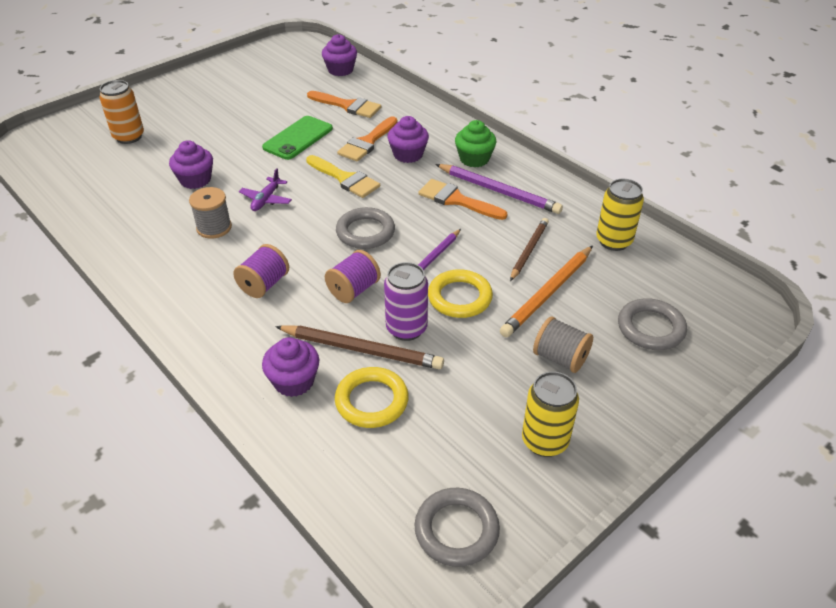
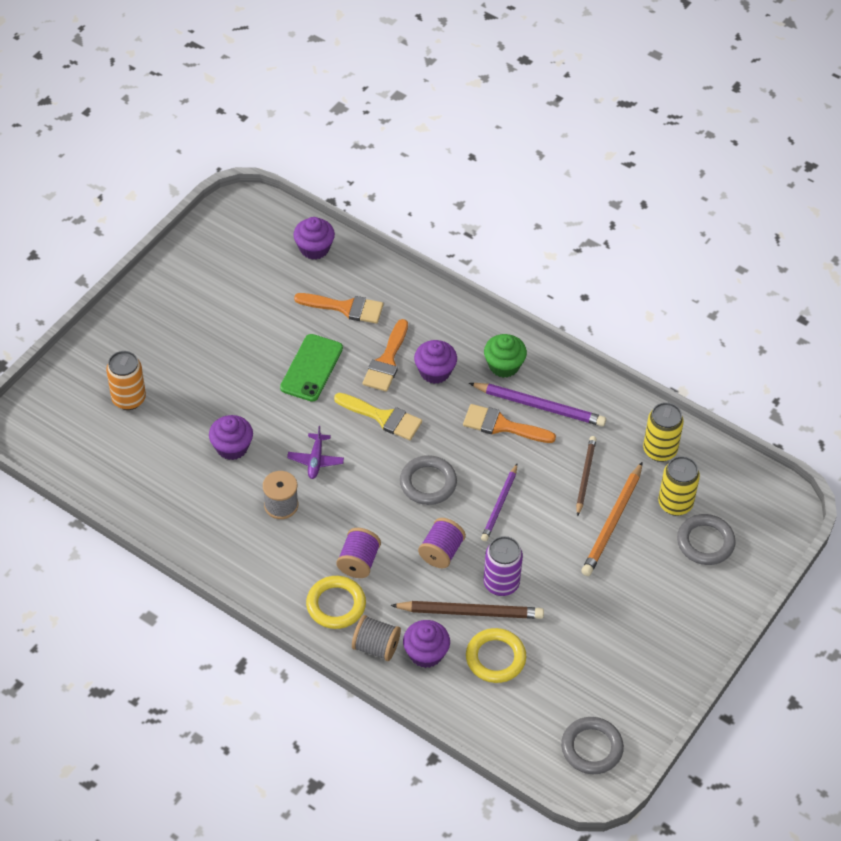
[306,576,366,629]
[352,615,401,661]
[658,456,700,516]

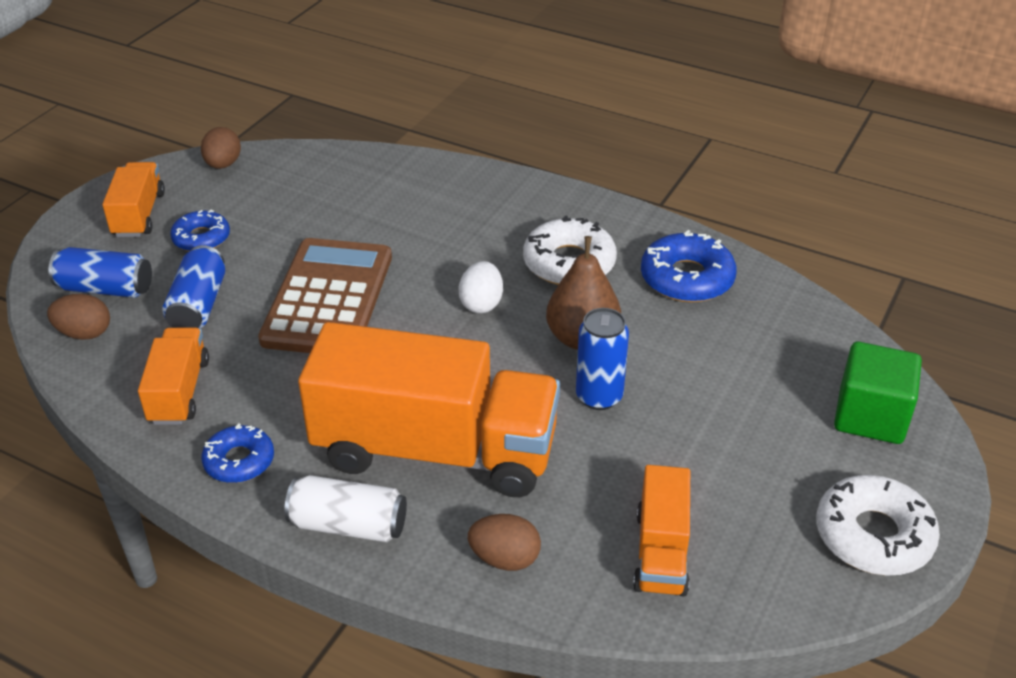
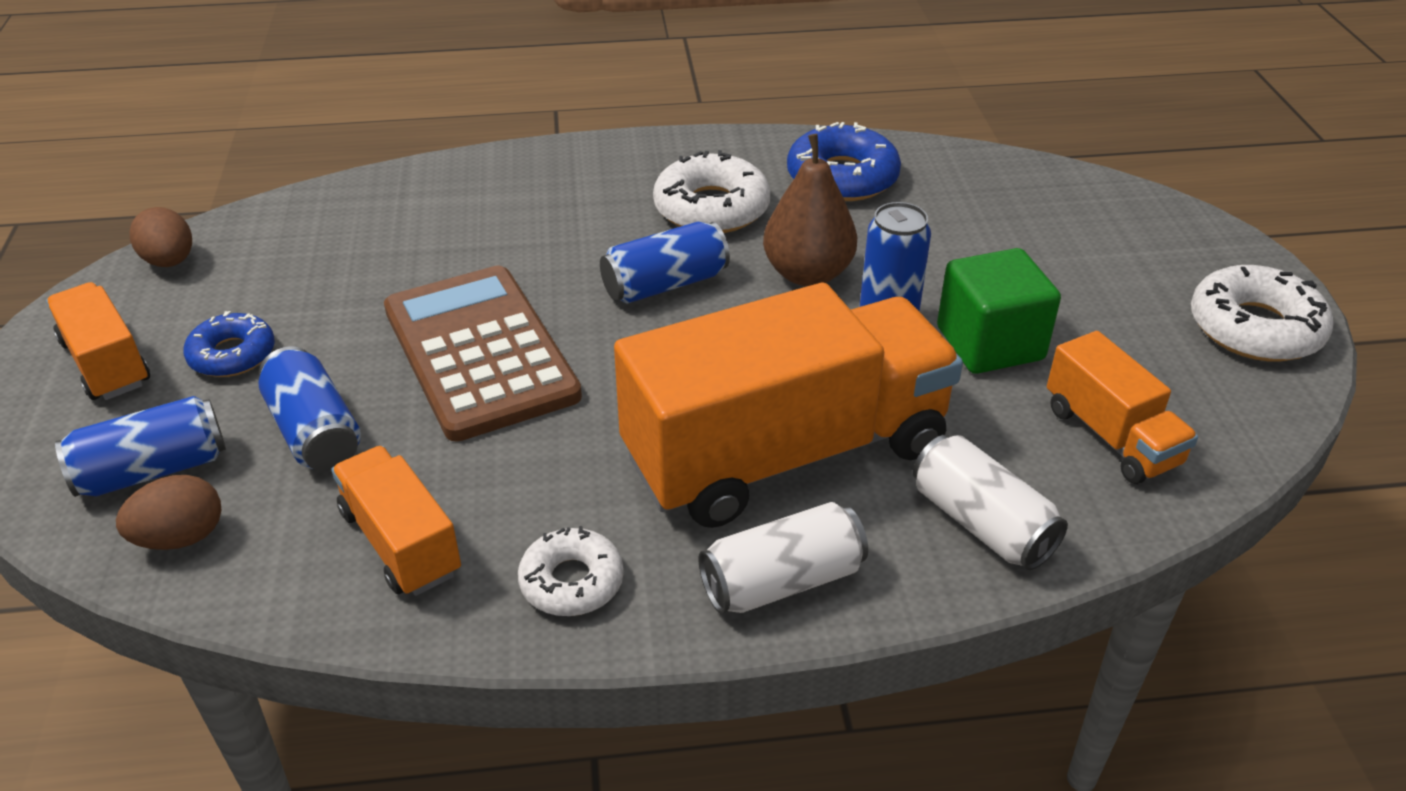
[518,526,624,616]
[600,222,730,304]
[913,435,1068,570]
[937,248,1061,374]

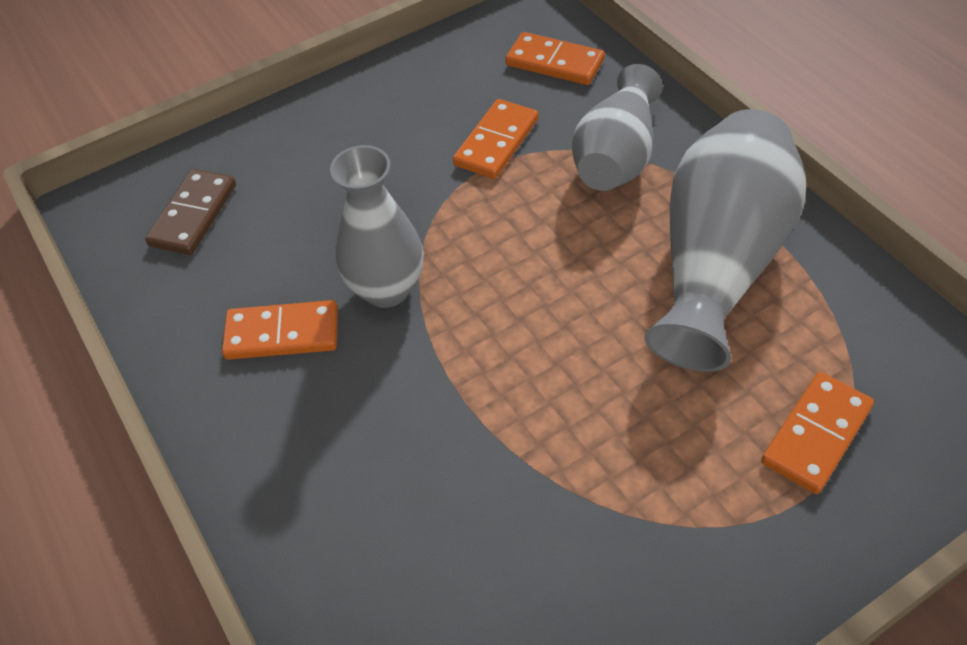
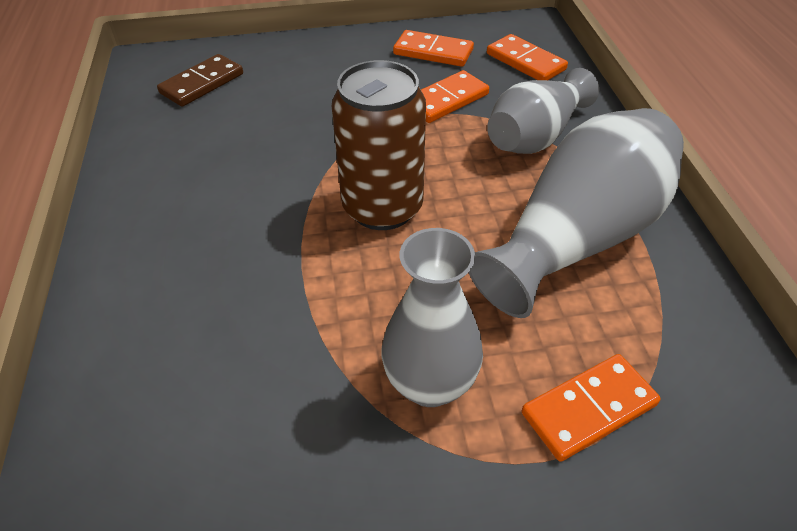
[331,60,426,230]
[381,228,483,407]
[393,30,474,67]

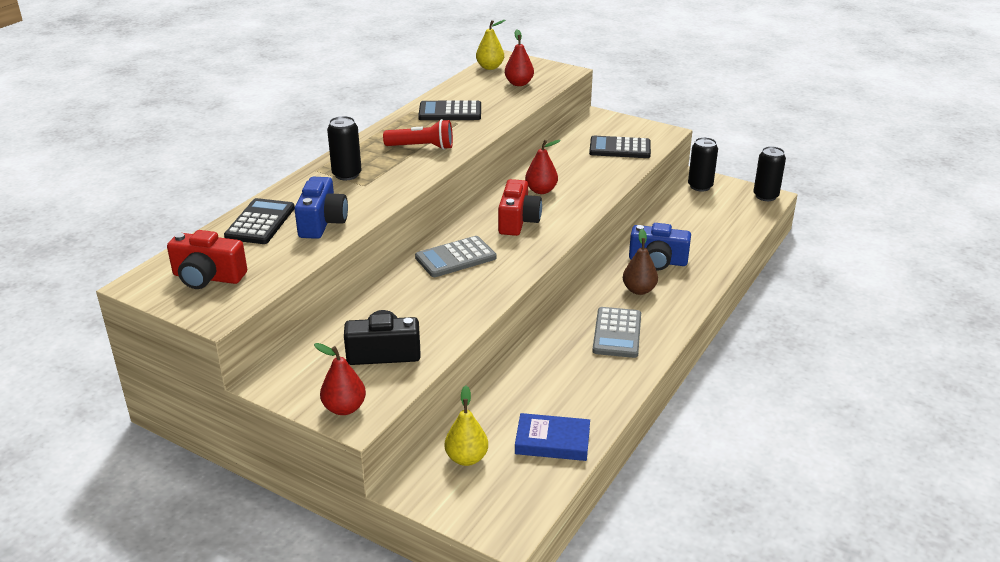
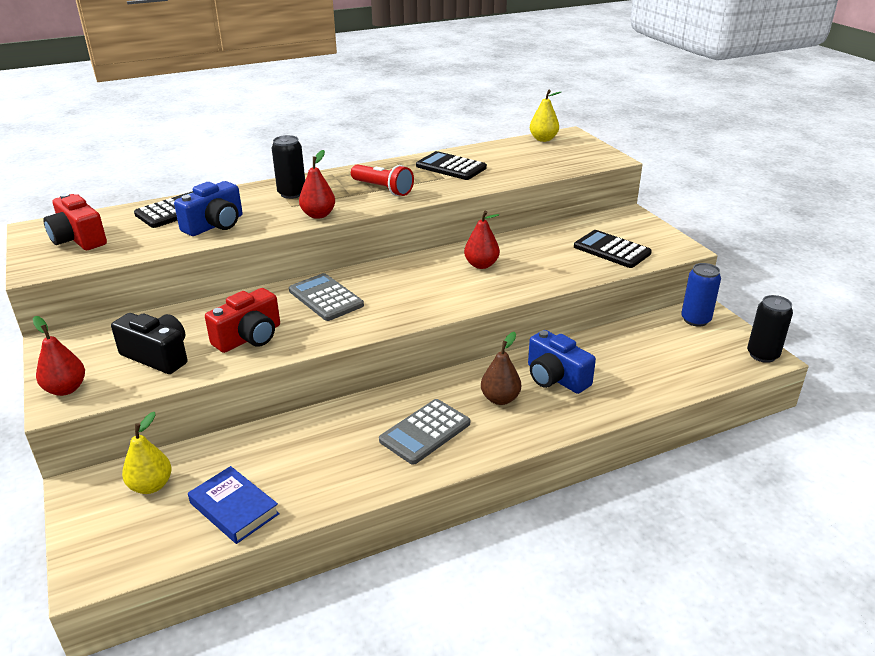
[205,288,280,353]
[289,273,364,321]
[299,150,335,219]
[681,263,721,327]

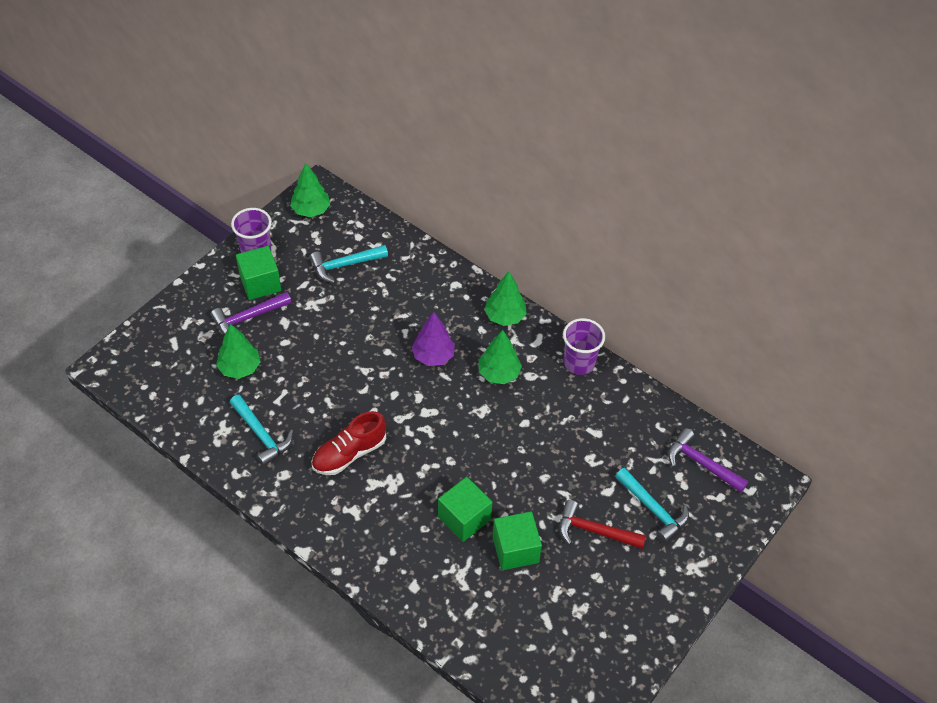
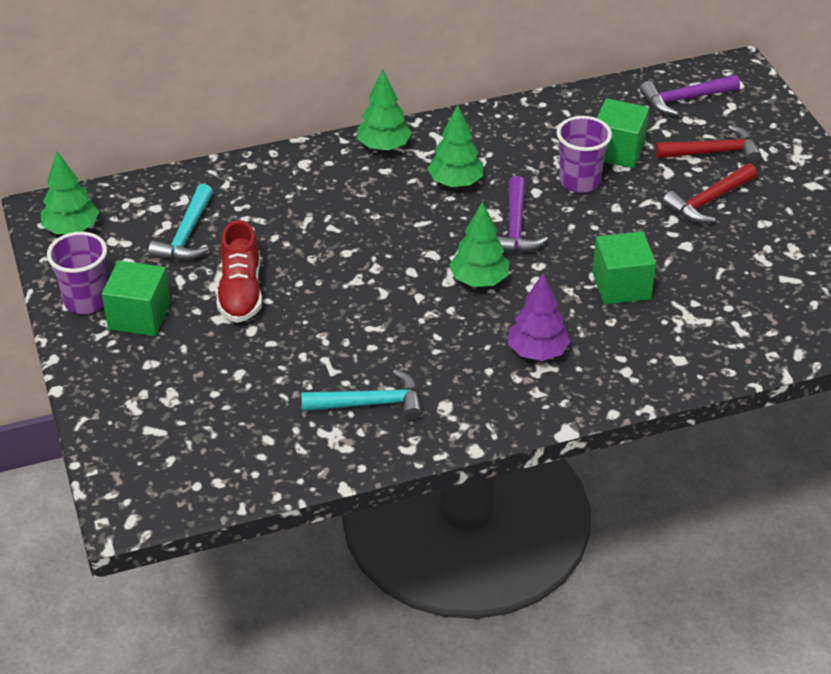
[216,220,262,323]
[449,202,509,287]
[496,176,548,253]
[508,273,571,361]
[557,116,612,193]
[597,98,649,168]
[655,125,761,164]

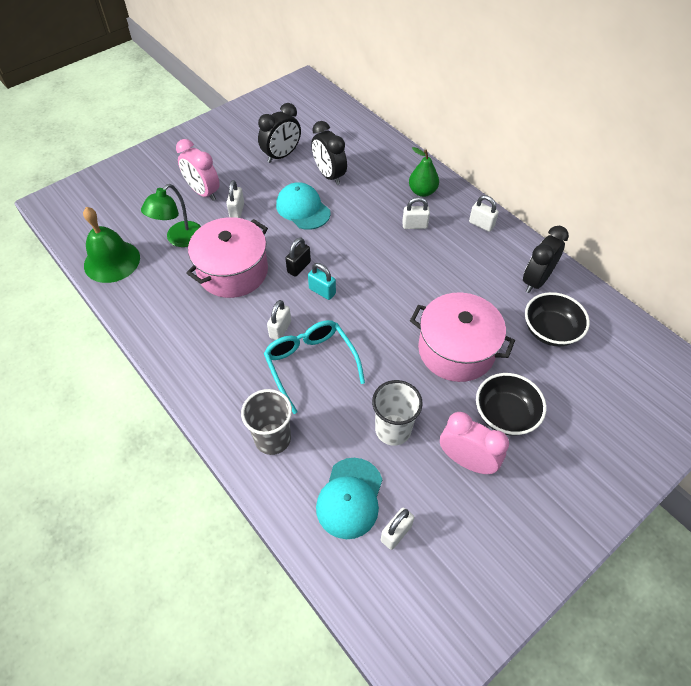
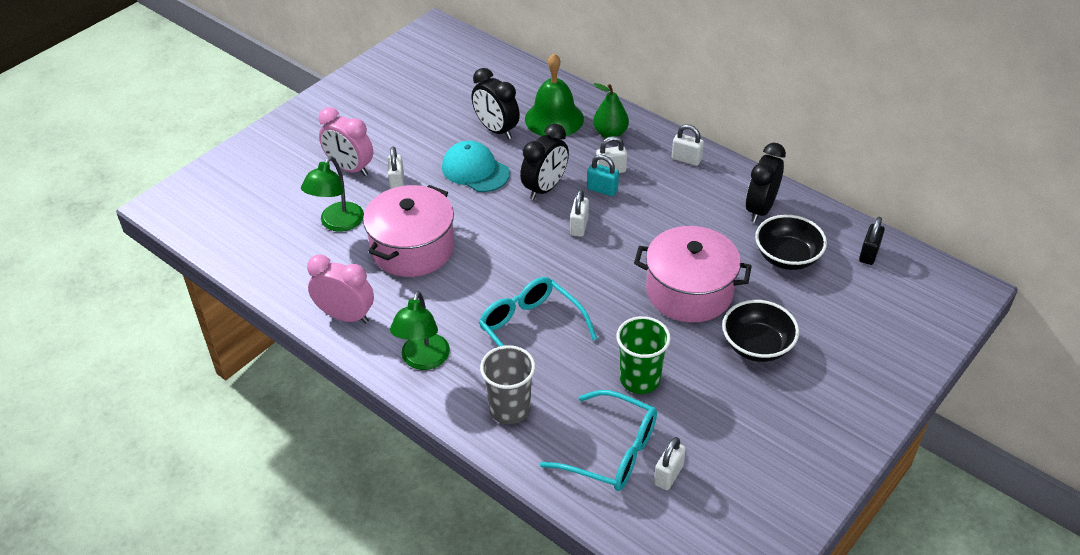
[307,254,374,324]
[390,291,450,370]
[520,124,569,200]
[525,53,584,136]
[540,390,657,491]
[570,189,589,237]
[587,155,619,196]
[616,316,671,394]
[859,217,885,265]

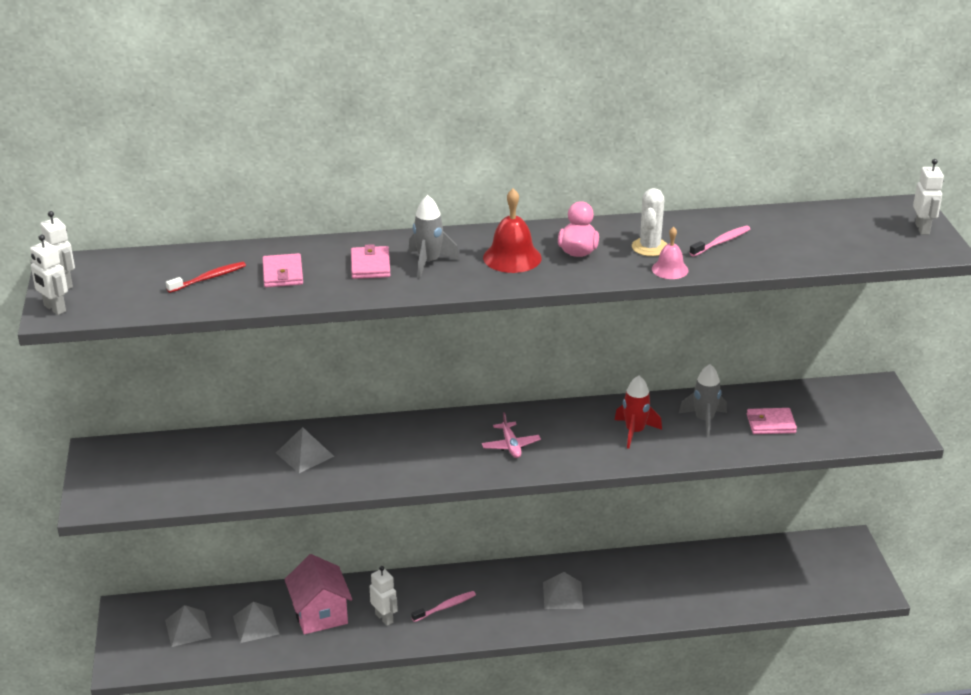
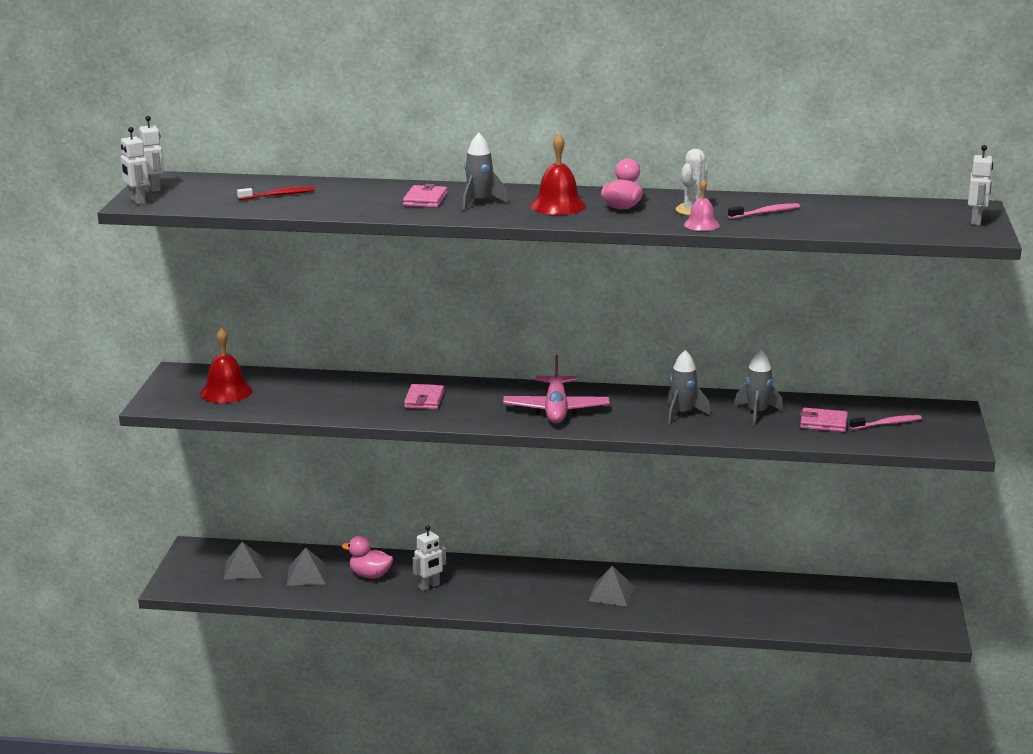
[200,328,253,403]
[342,536,393,579]
[404,384,444,409]
[413,525,446,591]
[503,355,610,423]
[667,350,711,424]
[850,415,922,430]
[276,427,334,473] (first image)

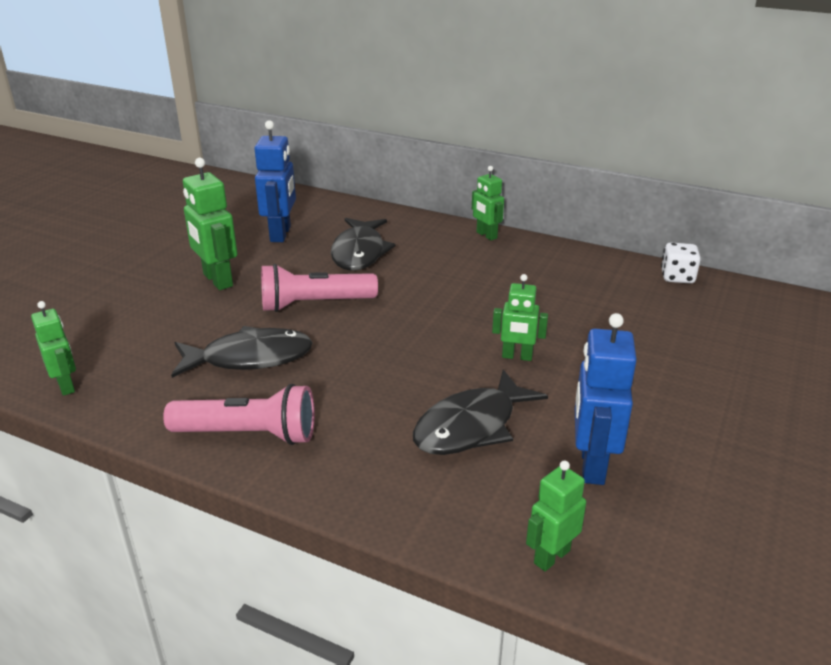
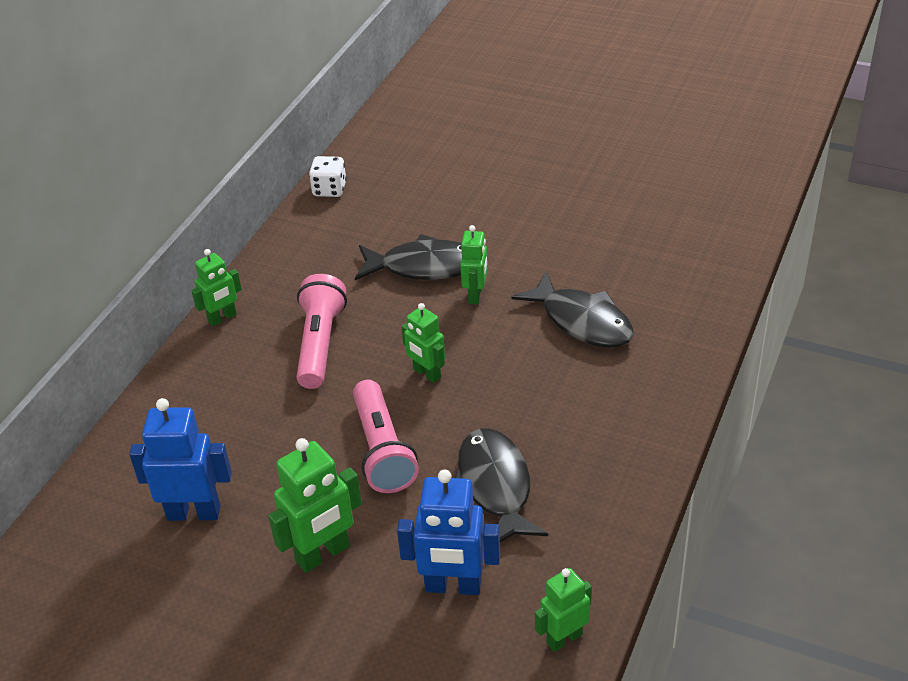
[296,274,347,389]
[355,234,462,280]
[397,470,500,595]
[401,303,445,383]

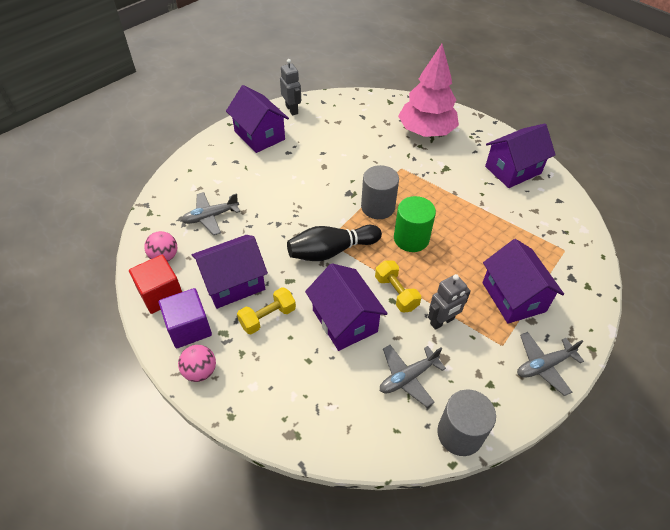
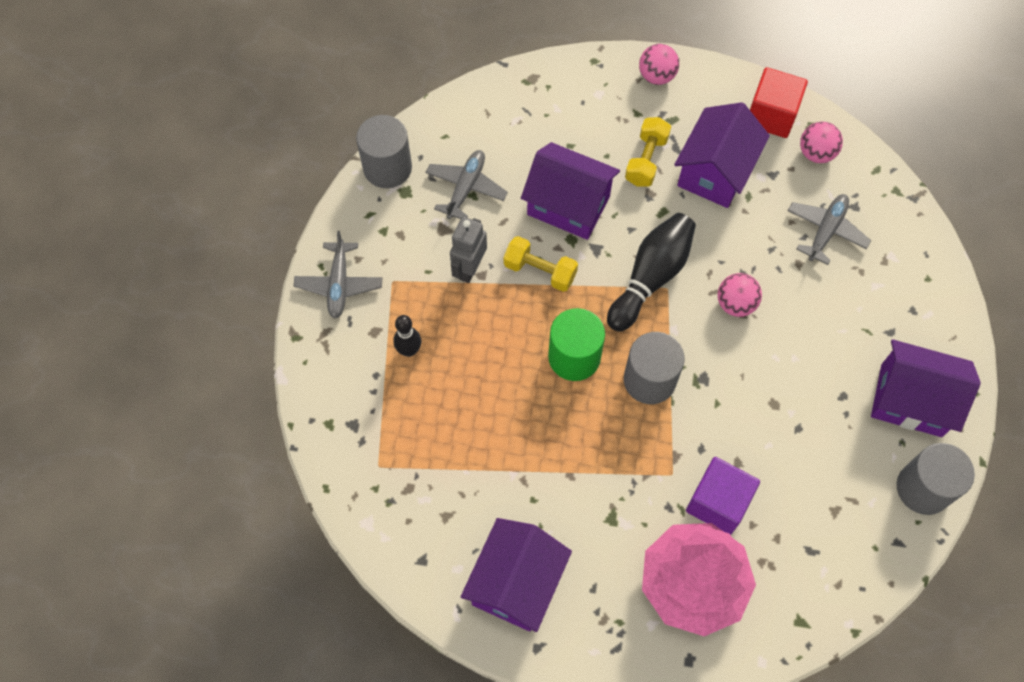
[293,231,382,319]
[393,315,421,357]
[686,457,760,535]
[718,273,762,317]
[897,443,975,515]

